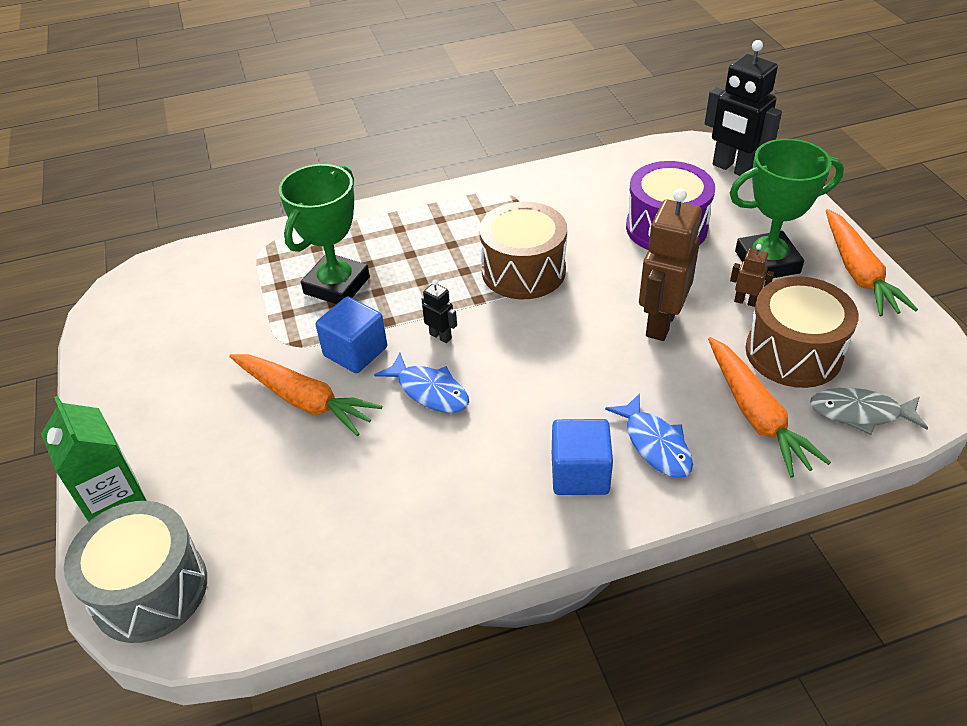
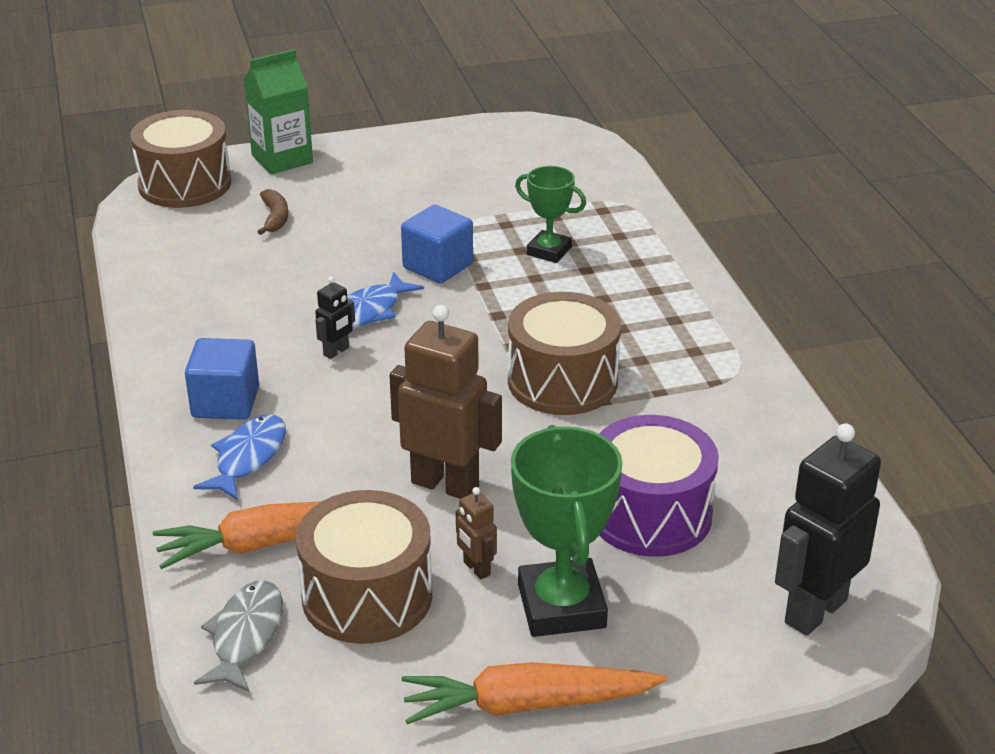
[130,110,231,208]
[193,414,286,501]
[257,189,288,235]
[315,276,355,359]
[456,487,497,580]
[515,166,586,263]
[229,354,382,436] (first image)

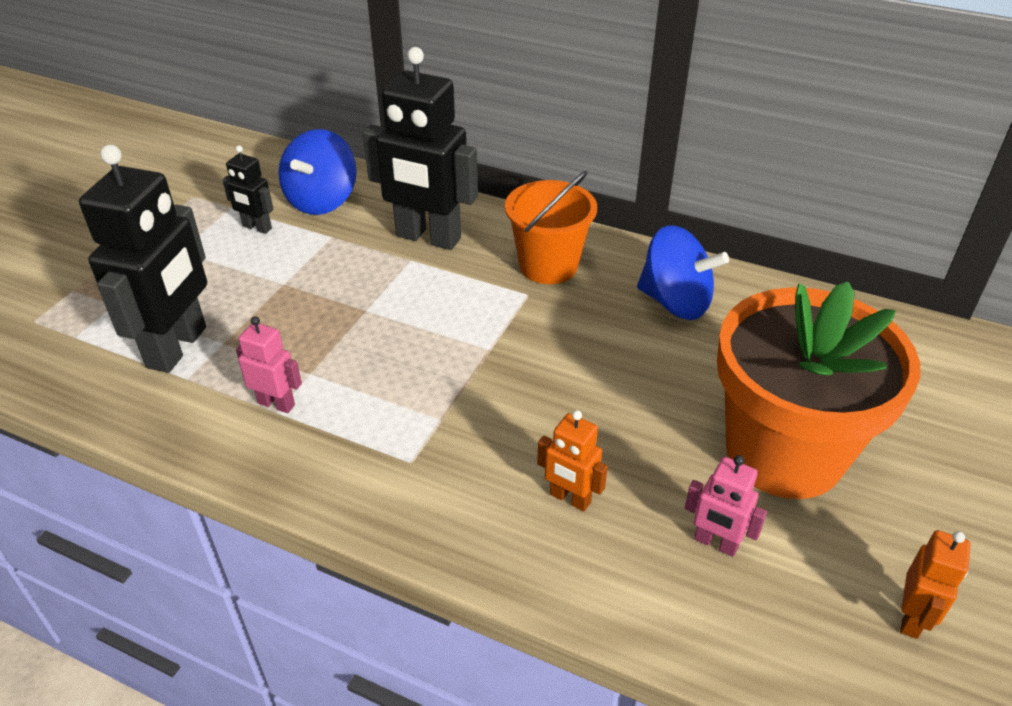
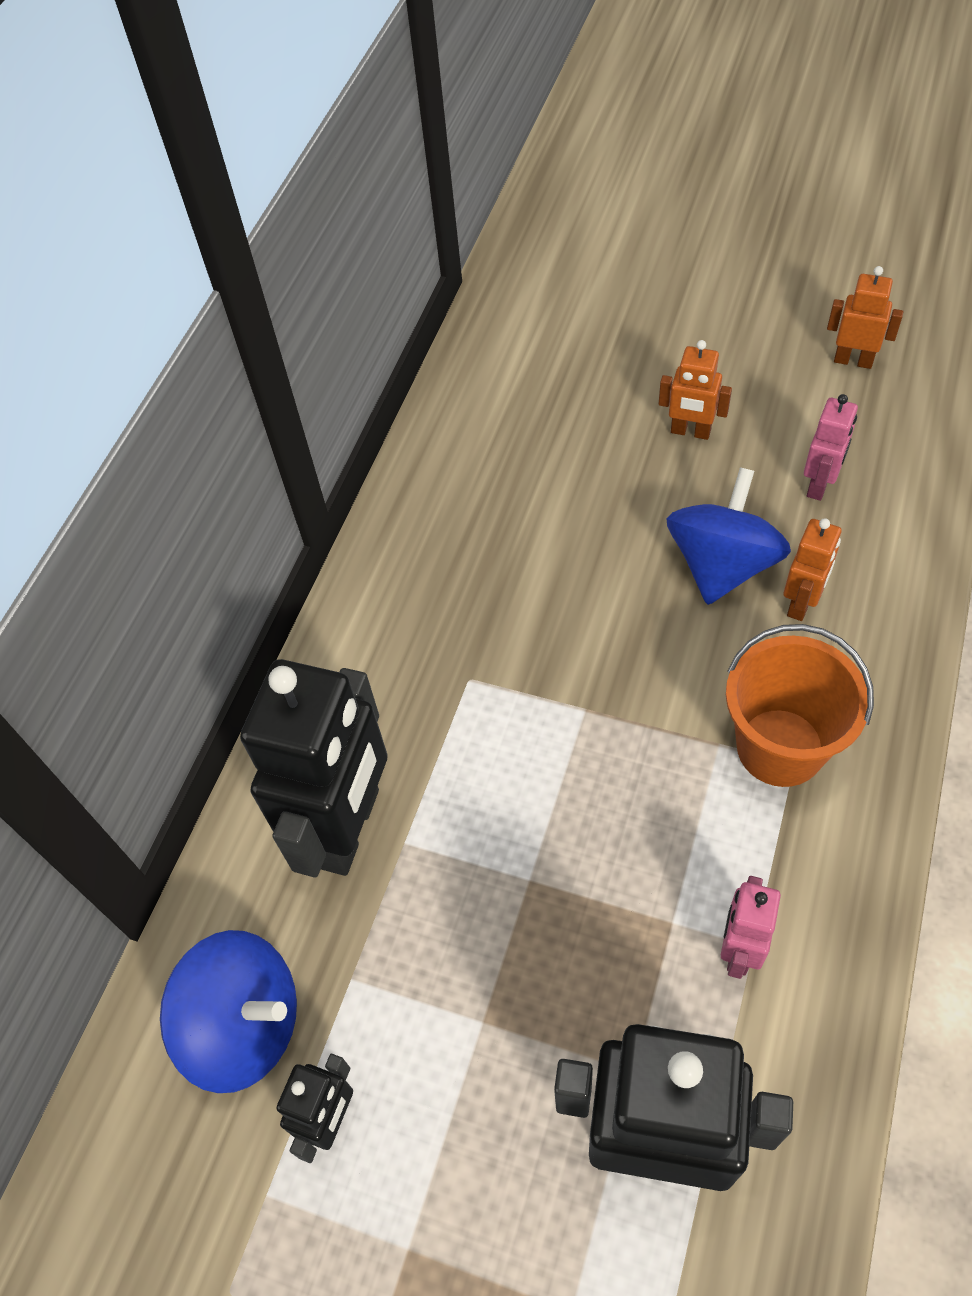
[659,340,732,440]
[667,467,791,605]
[726,624,874,787]

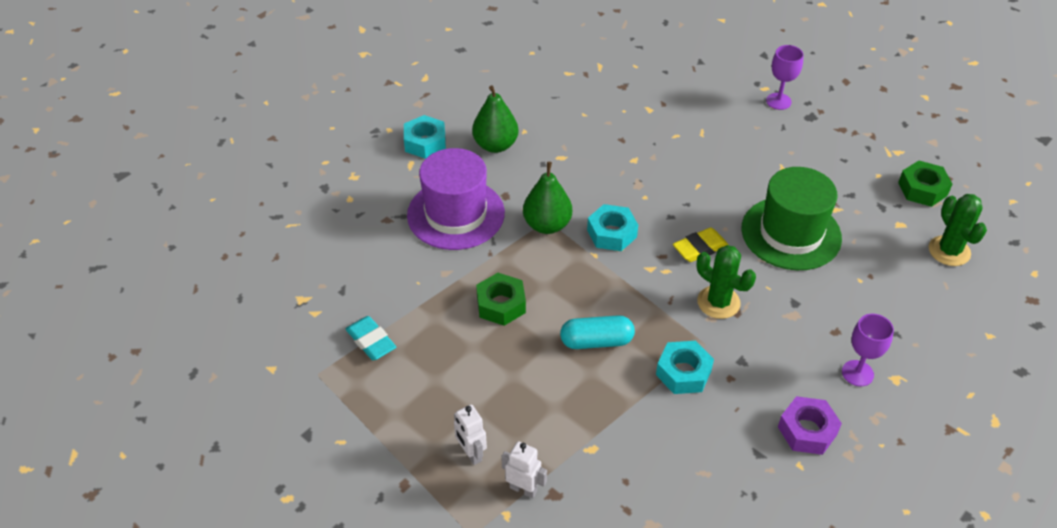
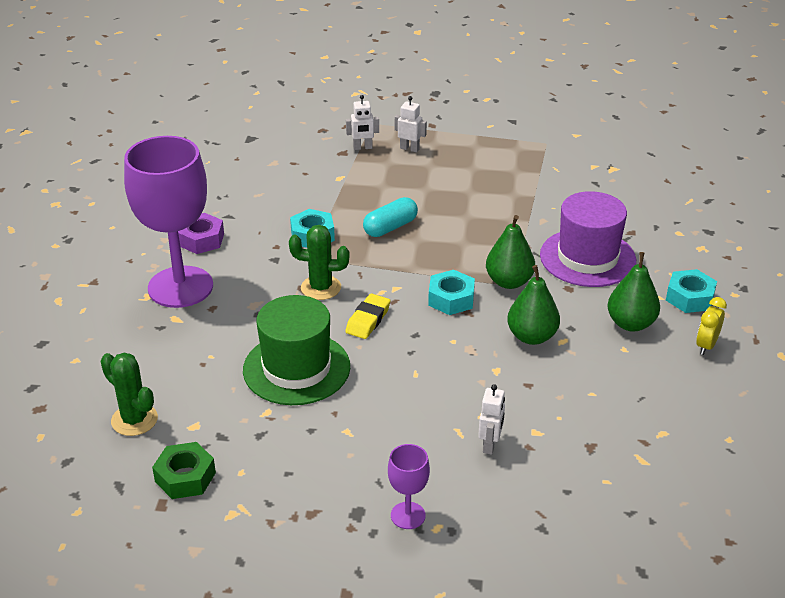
[124,136,213,308]
[478,384,505,455]
[507,265,560,345]
[696,297,727,355]
[346,316,396,360] (first image)
[476,273,526,326] (first image)

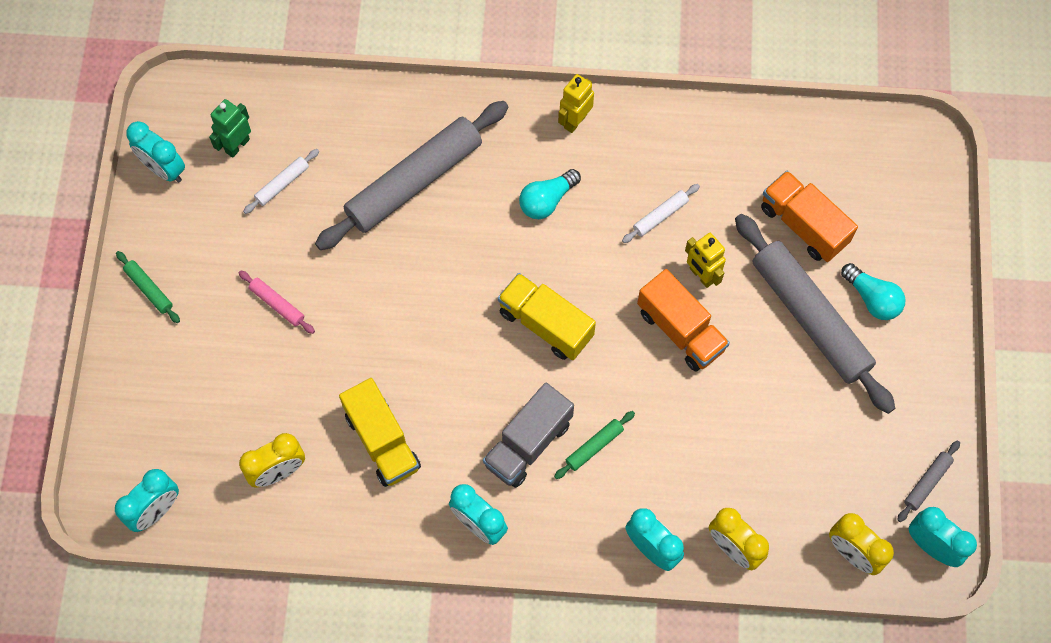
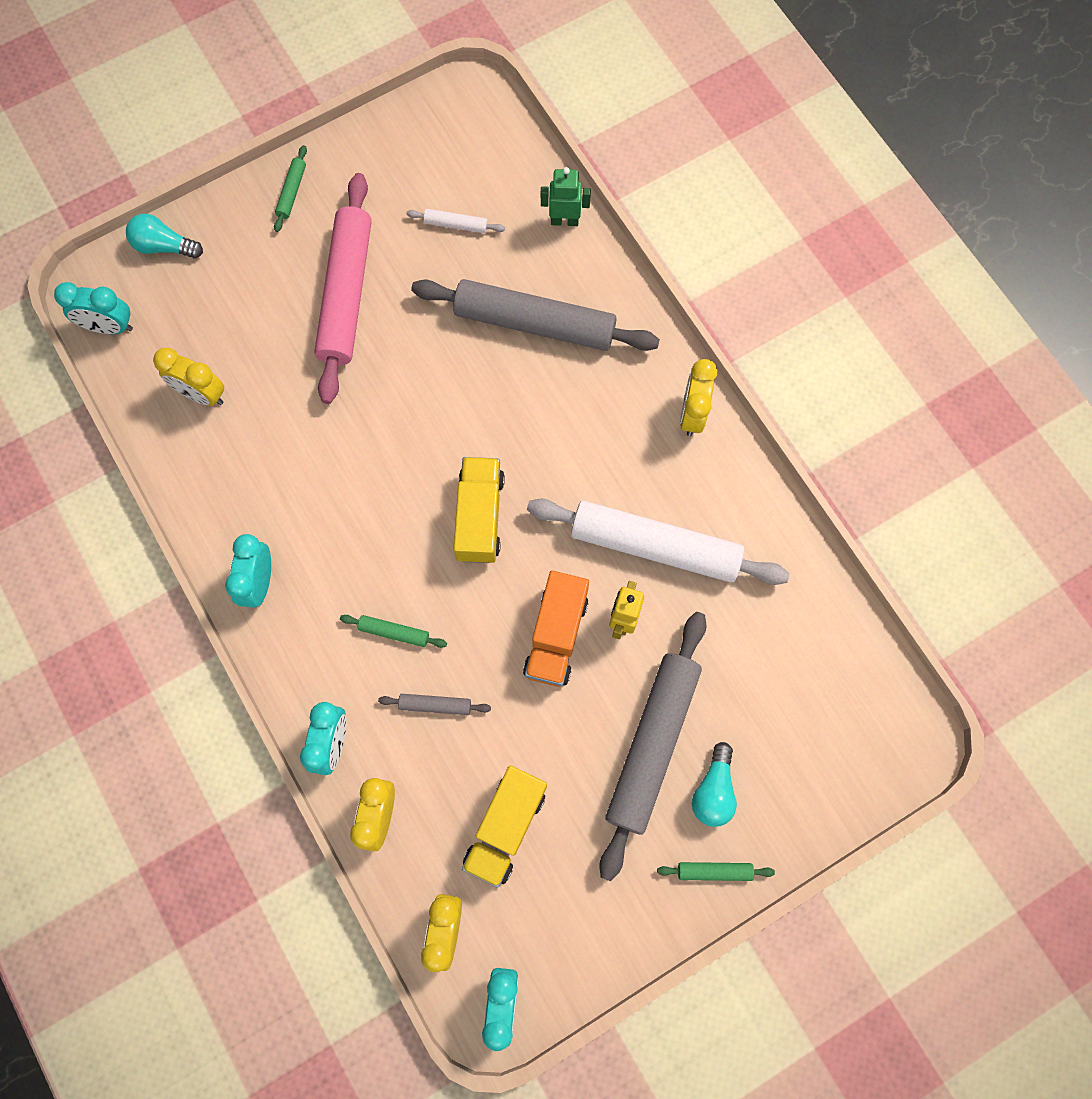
[126,214,203,259]
[314,173,372,404]
[378,694,491,715]
[462,765,547,888]
[527,499,790,585]
[541,167,591,226]
[657,862,775,881]
[680,359,717,436]
[126,121,185,183] (first image)
[483,382,574,488] (first image)
[761,171,858,262] (first image)

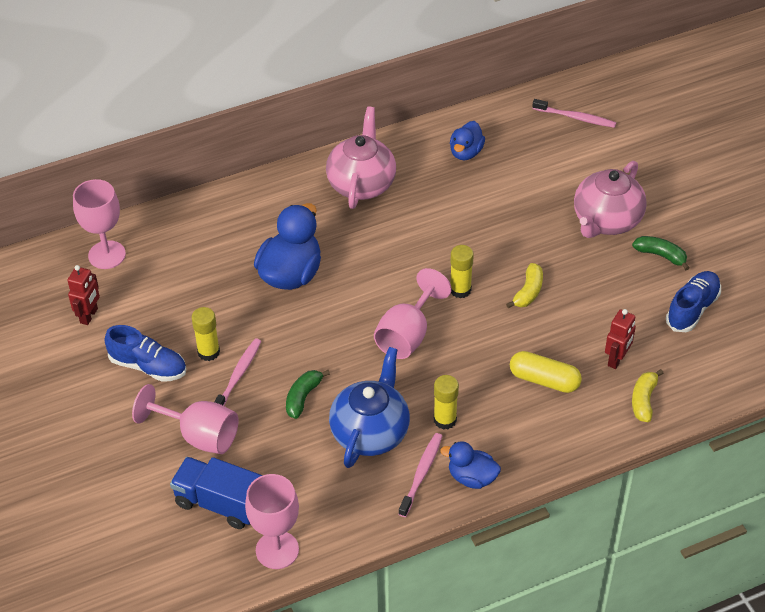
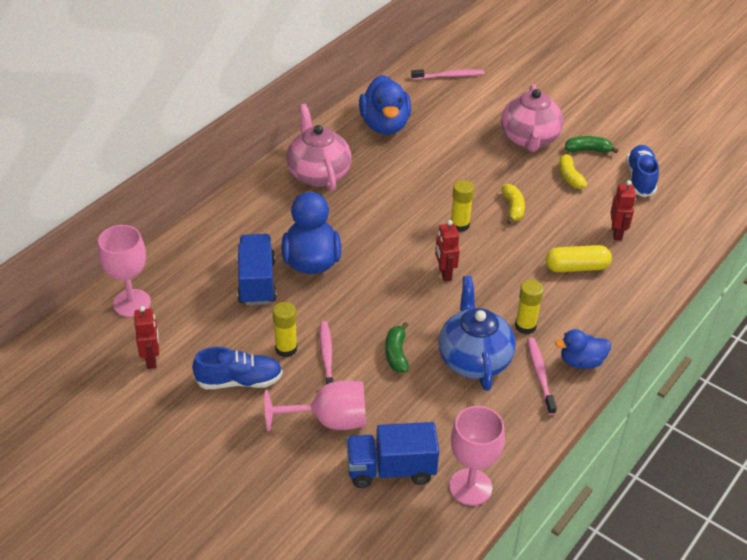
[237,234,277,305]
[359,75,411,135]
[435,220,460,281]
[559,151,587,189]

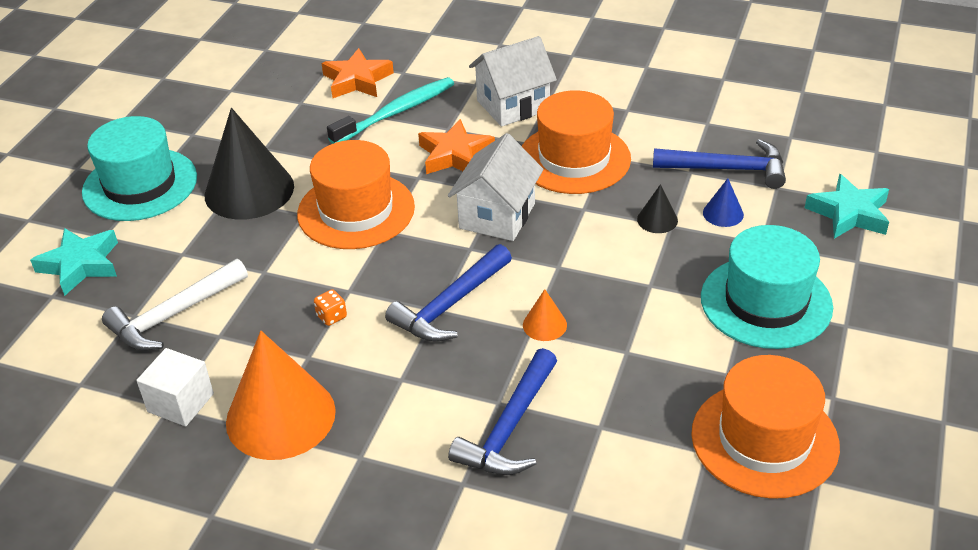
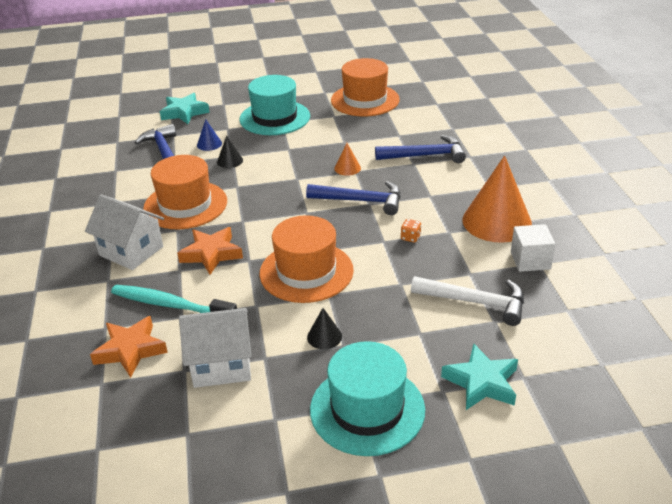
[179,308,252,388]
[307,308,342,349]

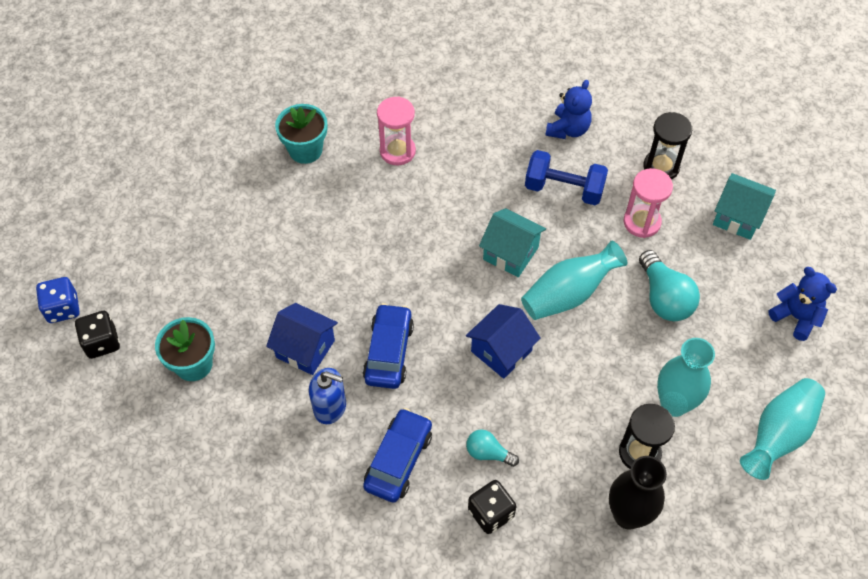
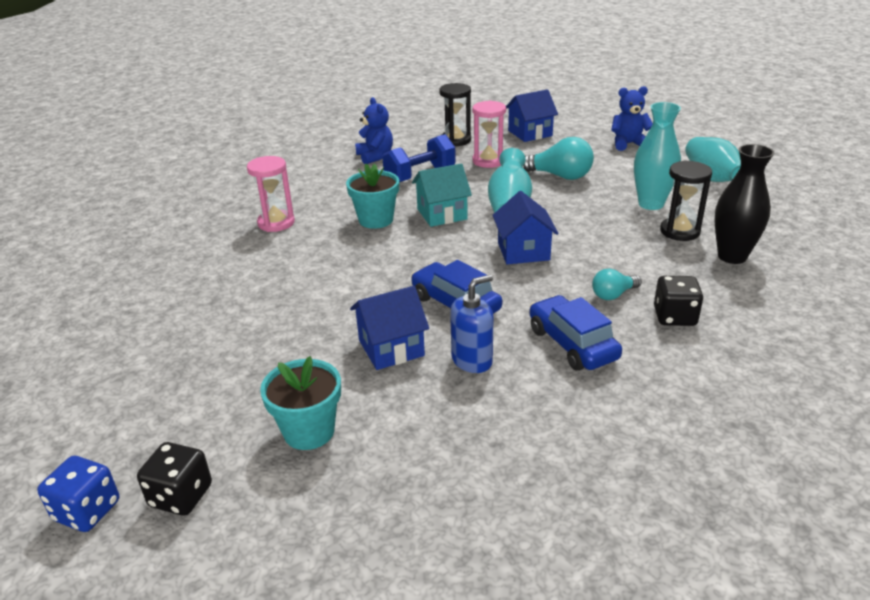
[346,163,399,229]
[506,89,558,142]

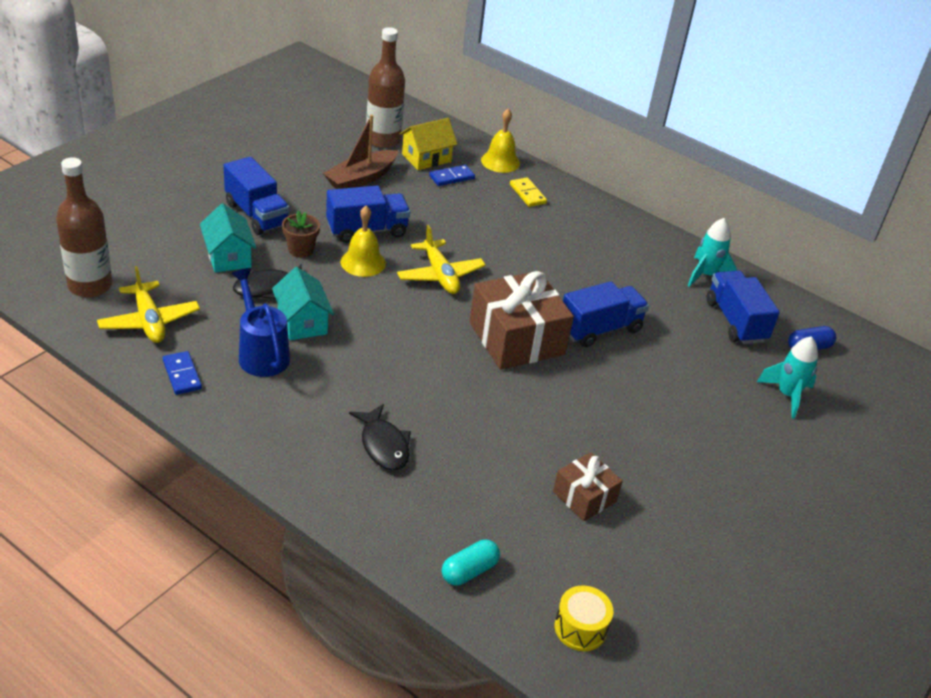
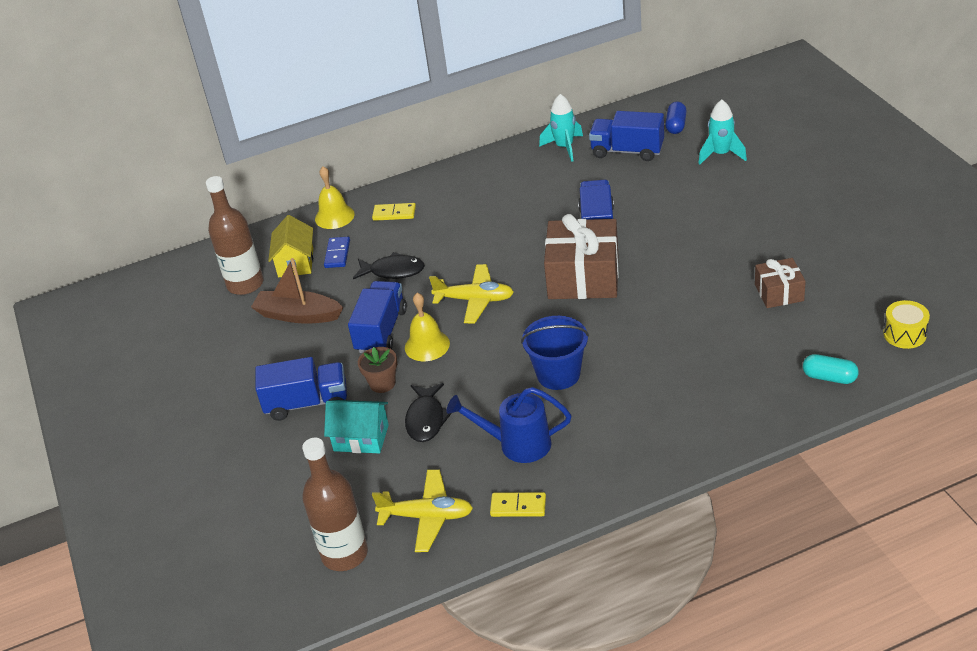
[251,258,343,324]
[353,252,425,279]
[490,492,546,517]
[521,316,589,390]
[803,354,859,384]
[272,267,334,340] (first image)

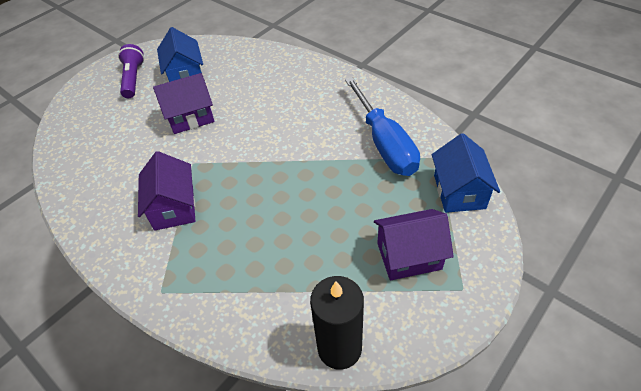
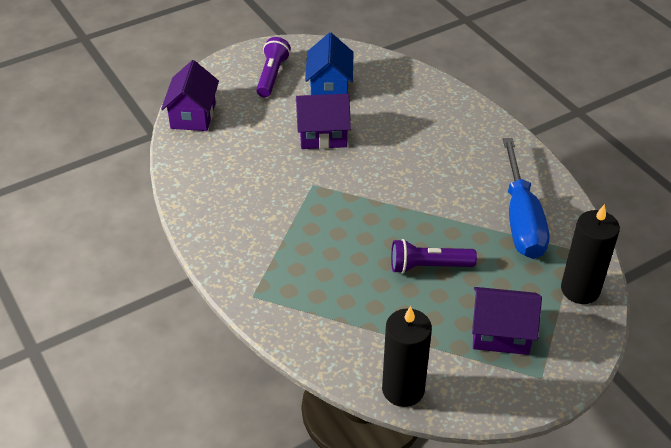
[161,60,219,131]
[391,239,477,274]
[561,204,620,304]

